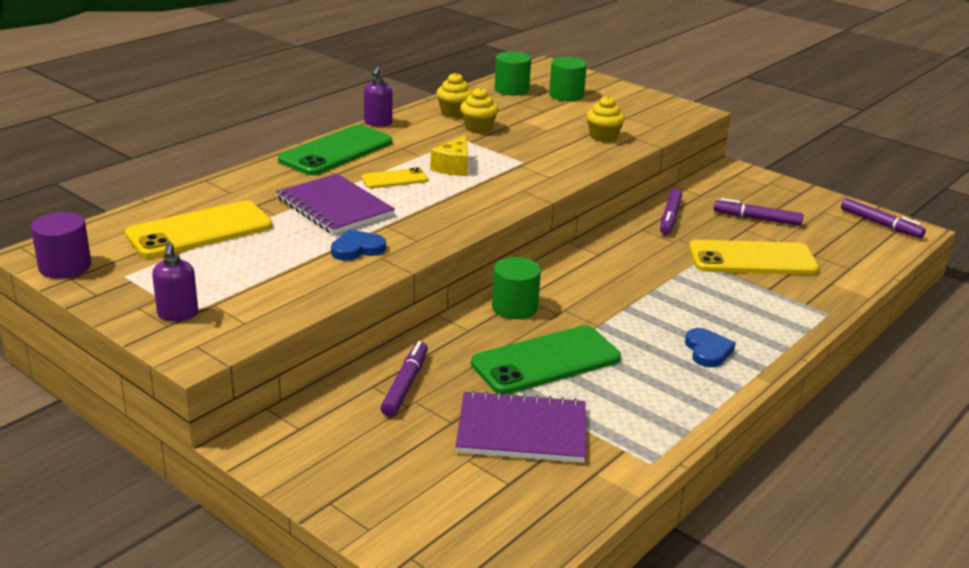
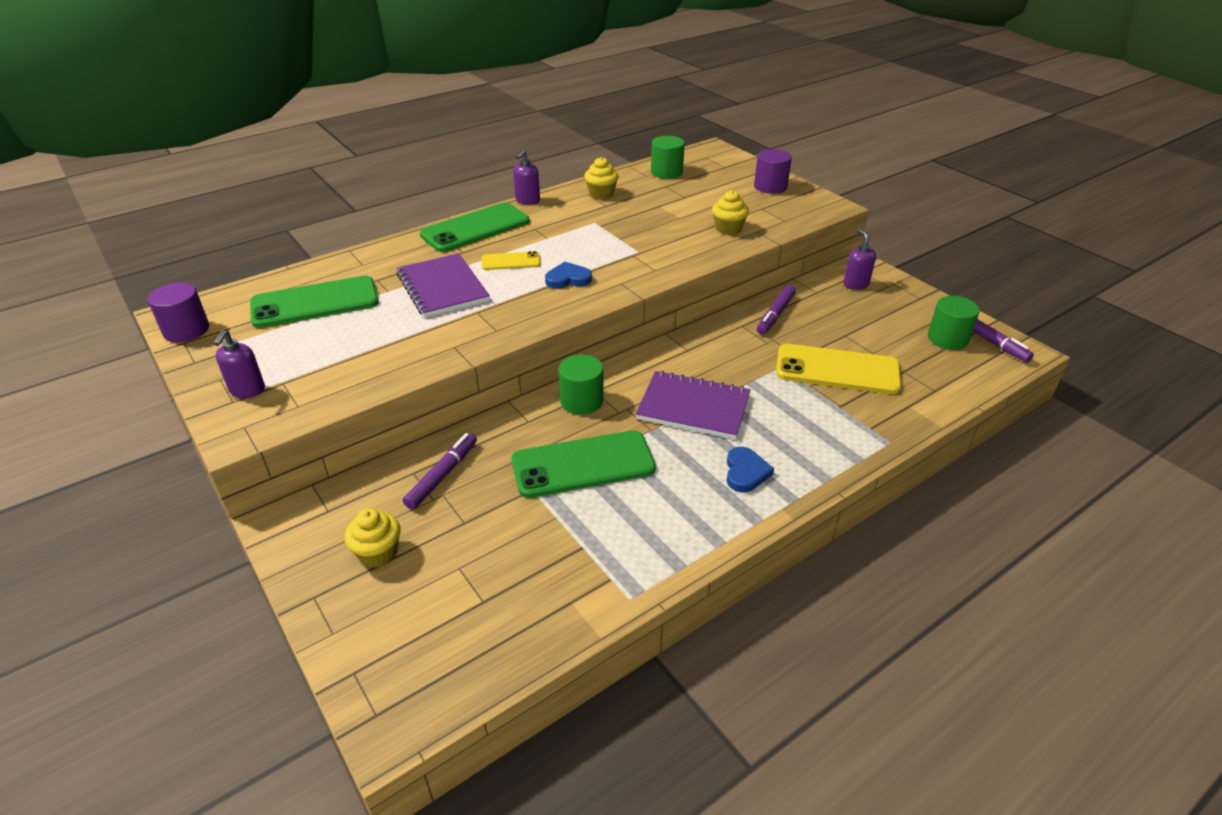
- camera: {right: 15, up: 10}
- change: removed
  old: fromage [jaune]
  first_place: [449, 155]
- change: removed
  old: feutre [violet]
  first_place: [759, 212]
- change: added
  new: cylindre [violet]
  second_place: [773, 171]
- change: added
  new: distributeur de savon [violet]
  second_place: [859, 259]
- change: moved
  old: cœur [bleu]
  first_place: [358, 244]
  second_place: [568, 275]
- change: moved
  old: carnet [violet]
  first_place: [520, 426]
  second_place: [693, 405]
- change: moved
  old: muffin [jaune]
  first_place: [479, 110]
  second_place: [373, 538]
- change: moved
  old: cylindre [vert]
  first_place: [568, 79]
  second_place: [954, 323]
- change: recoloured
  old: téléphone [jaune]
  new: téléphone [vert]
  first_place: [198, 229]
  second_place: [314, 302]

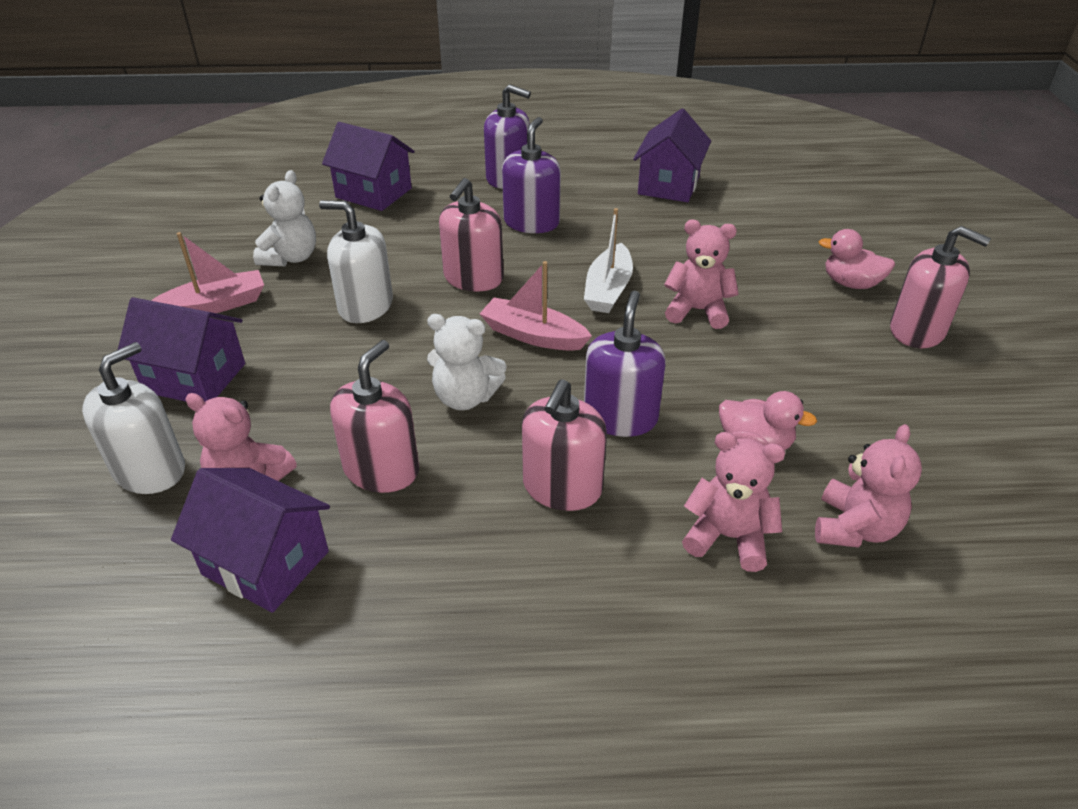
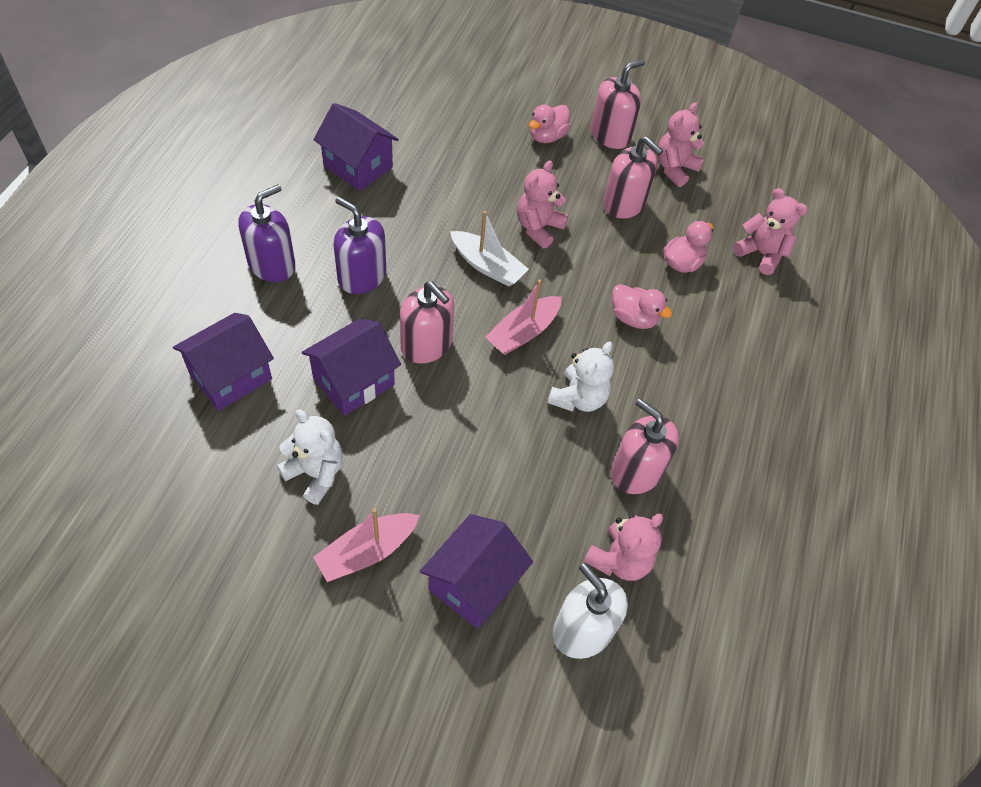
- camera: {right: -75, up: 15}
- change: removed
  old: distributeur de savon [blanc]
  first_place: [356, 261]
- change: moved
  old: maison [violet]
  first_place: [250, 540]
  second_place: [351, 367]
- change: moved
  old: distributeur de savon [rose]
  first_place: [564, 445]
  second_place: [633, 177]
- change: moved
  old: ours en peluche [rose]
  first_place: [733, 502]
  second_place: [680, 145]
- change: replaced
  old: distributeur de savon [violet]
  new: canard [rose]
  first_place: [625, 363]
  second_place: [642, 306]
- change: turned
  old: bateau [rose]
  first_place: [207, 272]
  second_place: [366, 545]
  degrees: -120

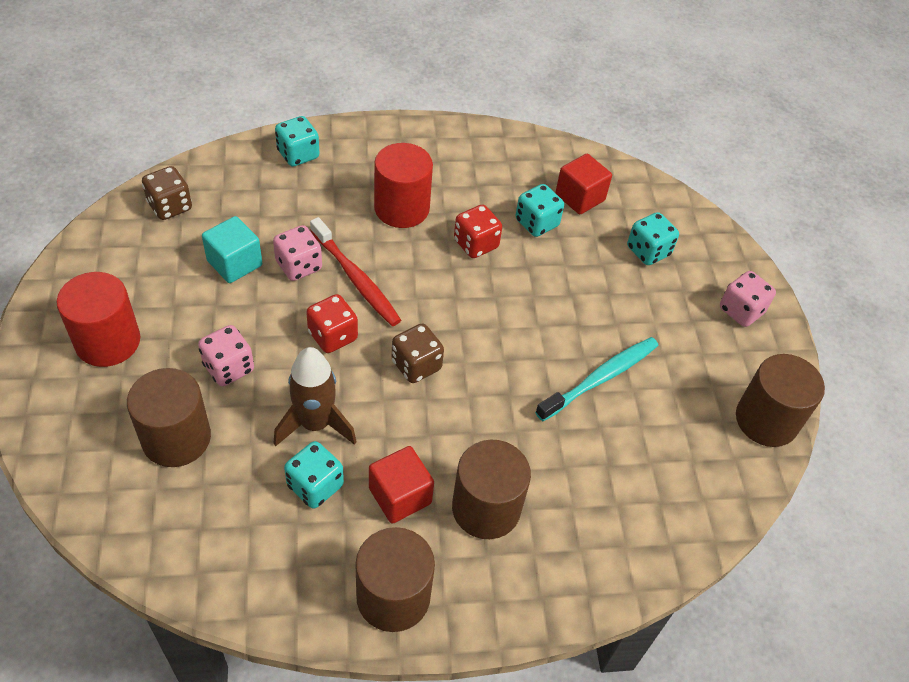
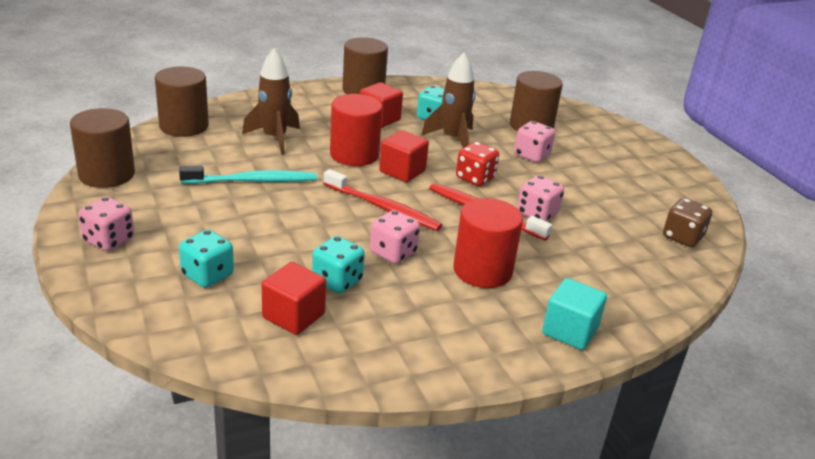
- camera: {right: 165, up: -20}
- change: removed
  old: dé [turquoise]
  first_place: [297, 141]
- change: added
  new: fusée [marron]
  second_place: [271, 101]
- change: added
  new: brosse à dents [rouge]
  second_place: [382, 200]
- change: moved
  old: cylindre [rouge]
  first_place: [98, 319]
  second_place: [356, 130]
- change: moved
  old: cube [turquoise]
  first_place: [232, 249]
  second_place: [574, 314]
- change: moved
  old: cylindre [marron]
  first_place: [491, 489]
  second_place: [182, 101]
- change: replaced
  old: dé [marron]
  new: cube [rouge]
  first_place: [418, 353]
  second_place: [404, 156]
- change: recoloured
  old: dé [rouge]
  new: dé [rose]
  first_place: [478, 231]
  second_place: [395, 237]
- change: turned
  old: brosse à dents [turquoise]
  first_place: [596, 379]
  second_place: [248, 175]
  degrees: -135

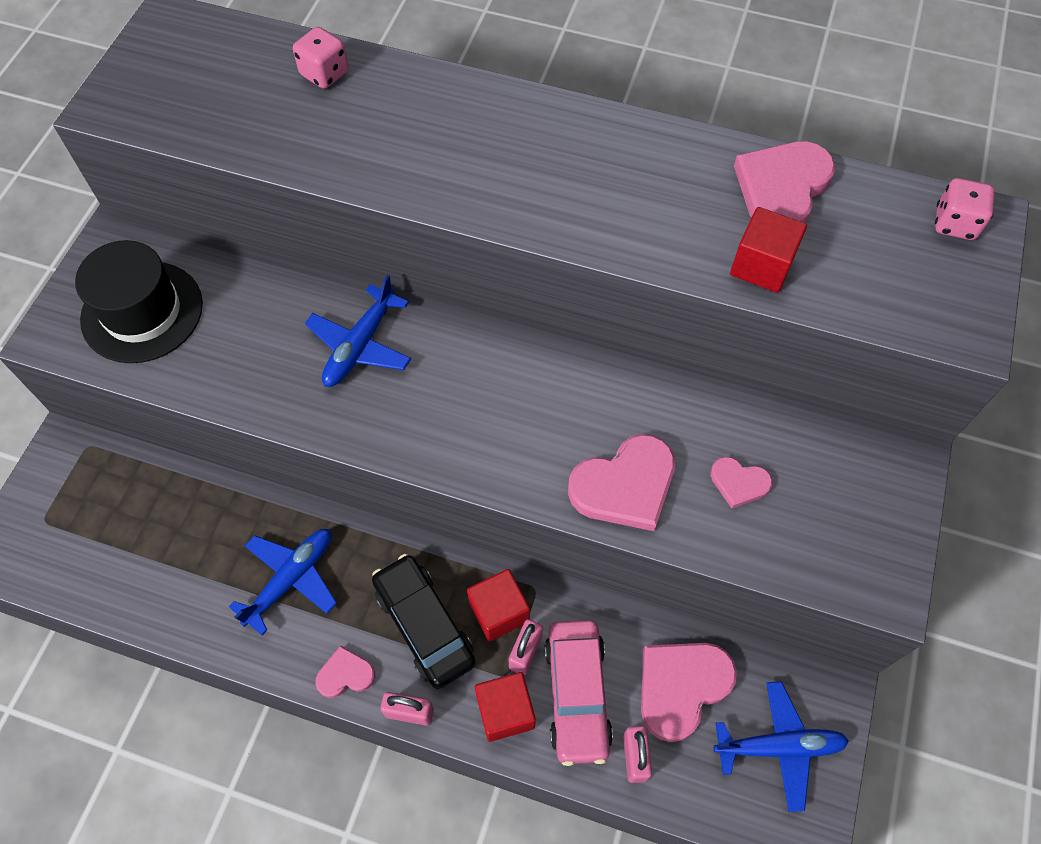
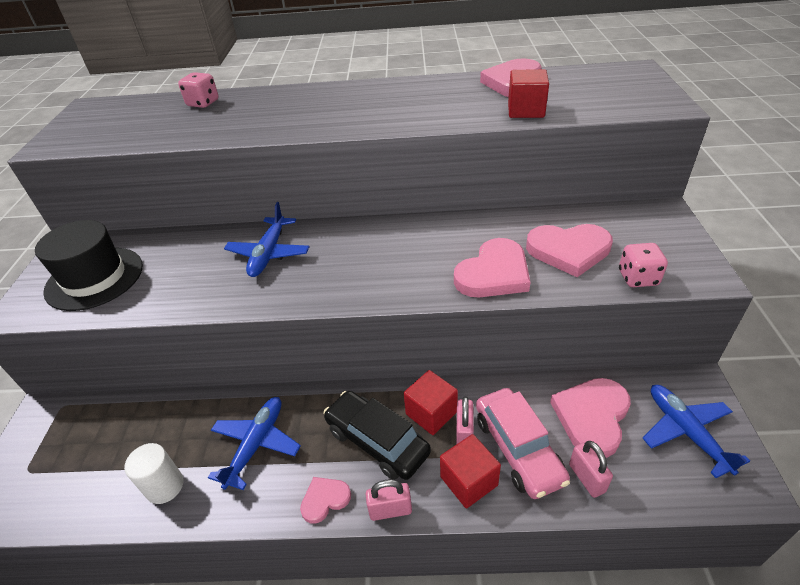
- camera: {right: -15, up: -20}
- change: added
  new: cylindre [blanc]
  second_place: [153, 473]
- change: moved
  old: dé [rose]
  first_place: [965, 209]
  second_place: [643, 265]
- change: turned
  old: avion [bleu]
  first_place: [781, 746]
  second_place: [696, 431]
  degrees: -90
- change: resized
  old: cœur [rose]
  first_place: [741, 482]
  second_place: [569, 250]
  factor: 1.86

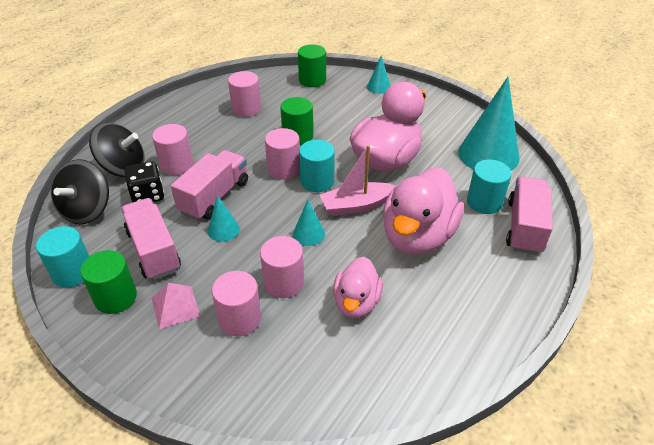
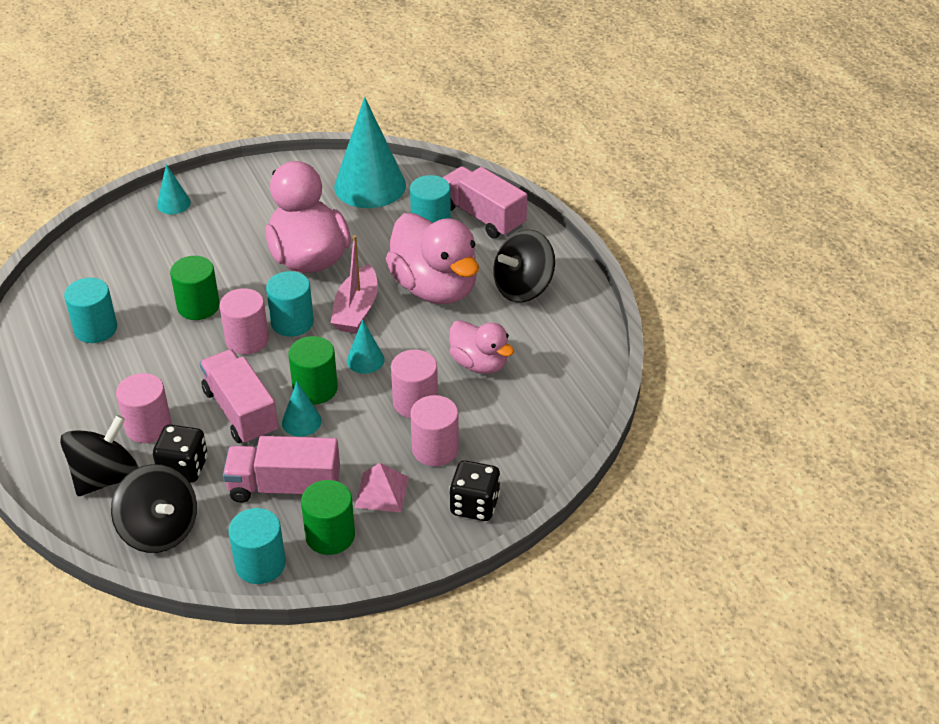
- camera: {right: -60, up: 0}
- change: added
  new: dé [noir]
  second_place: [474, 490]
- change: added
  new: toupie [noir]
  second_place: [524, 266]
- change: moved
  old: cylindre [vert]
  first_place: [312, 65]
  second_place: [313, 370]
- change: recoloured
  old: cylindre [rose]
  new: cylindre [turquoise]
  first_place: [244, 94]
  second_place: [90, 310]

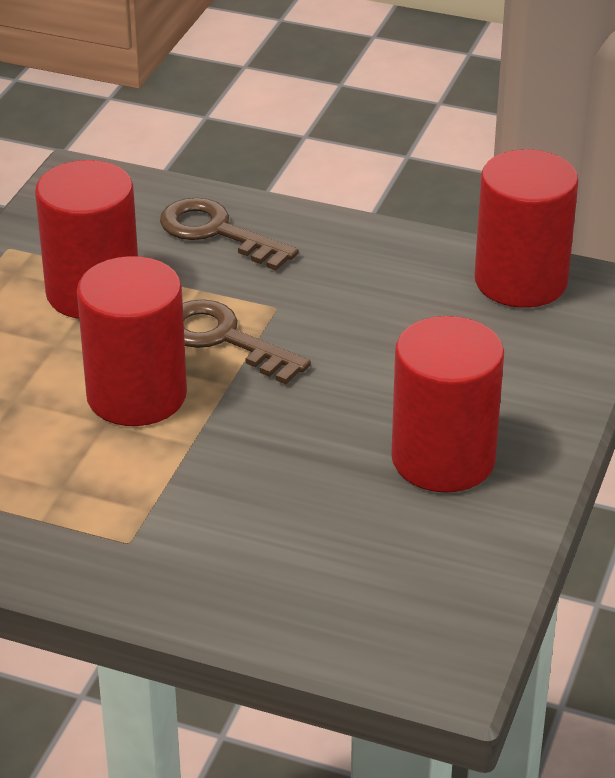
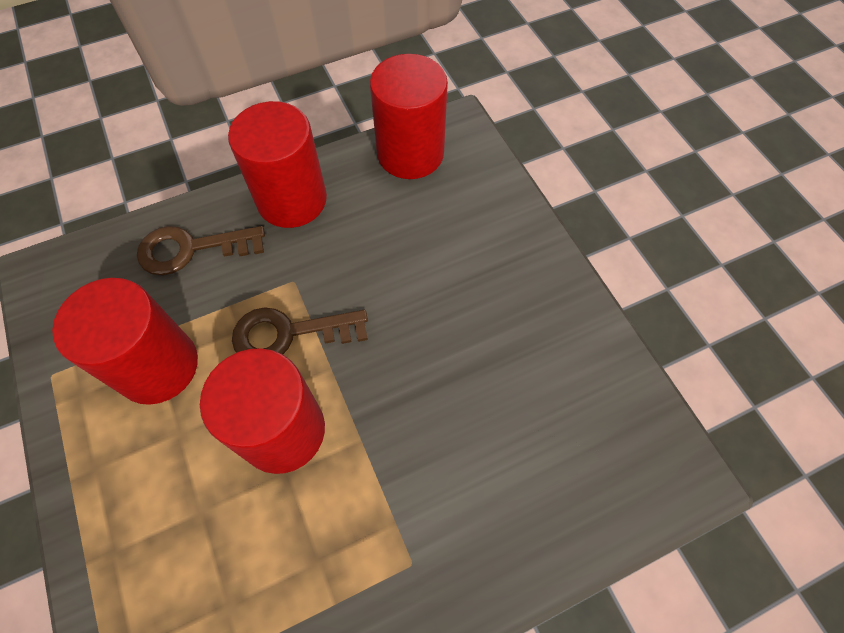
- camera: {right: -45, up: 25}
- change: moved
  old: cylindre [rouge]
  first_place: [447, 404]
  second_place: [277, 164]

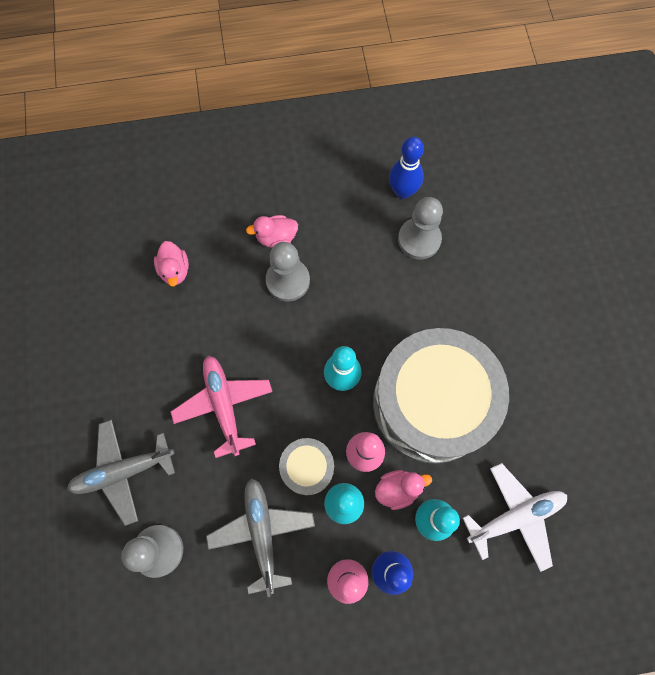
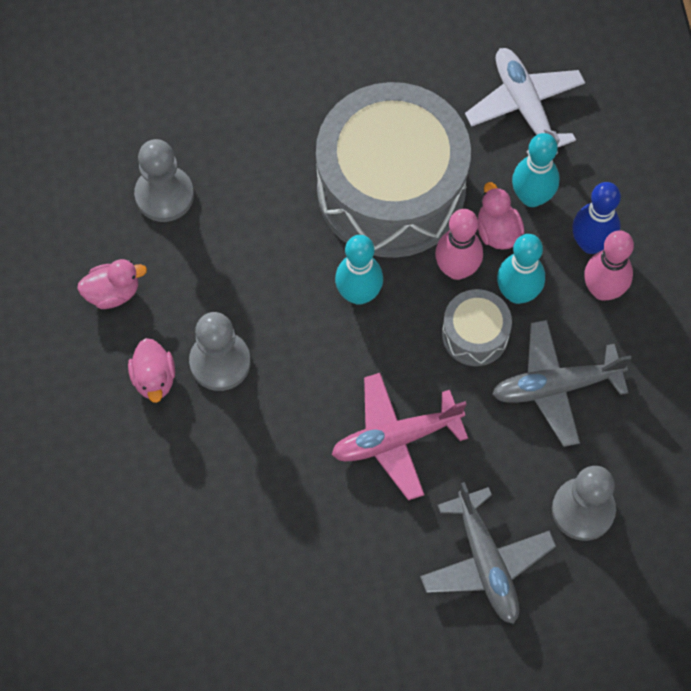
- camera: {right: -90, up: -5}
- change: removed
  old: quille [bleu]
  first_place: [406, 168]
- change: moved
  old: canard [rose]
  first_place: [171, 263]
  second_place: [112, 284]

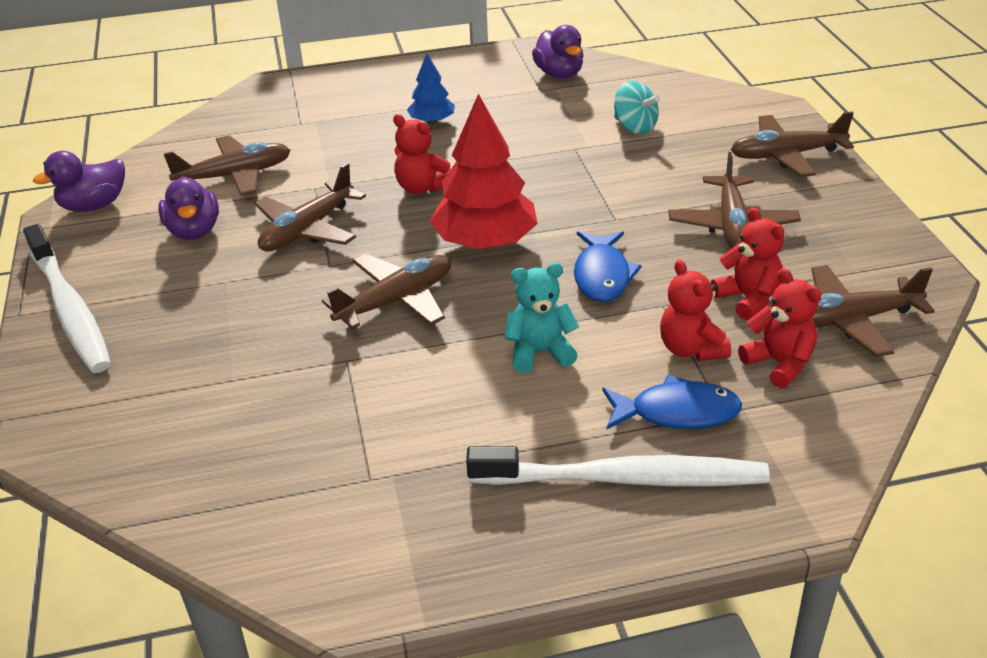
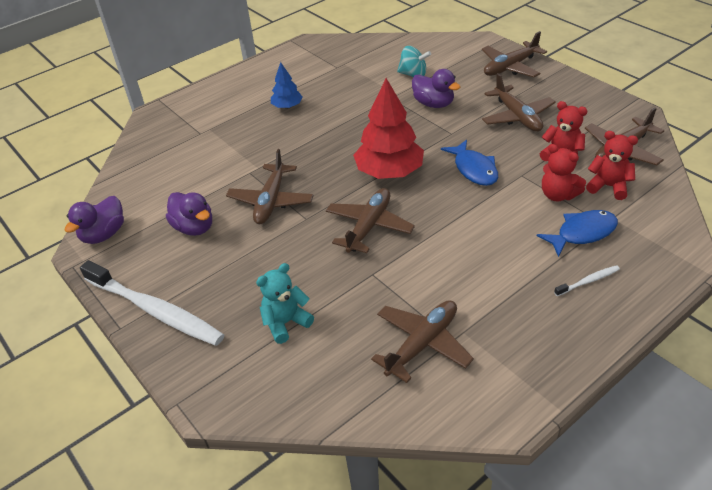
- camera: {right: -25, up: 5}
- change: removed
  old: ours en peluche [rouge]
  first_place: [422, 154]
- change: moved
  old: avion [marron]
  first_place: [227, 165]
  second_place: [422, 341]
- change: moved
  old: ours en peluche [turquoise]
  first_place: [541, 318]
  second_place: [285, 303]
- change: moved
  old: canard [violet]
  first_place: [558, 52]
  second_place: [436, 88]
- change: resized
  old: brosse à dents [blanc]
  first_place: [618, 466]
  second_place: [587, 280]
  factor: 0.42

